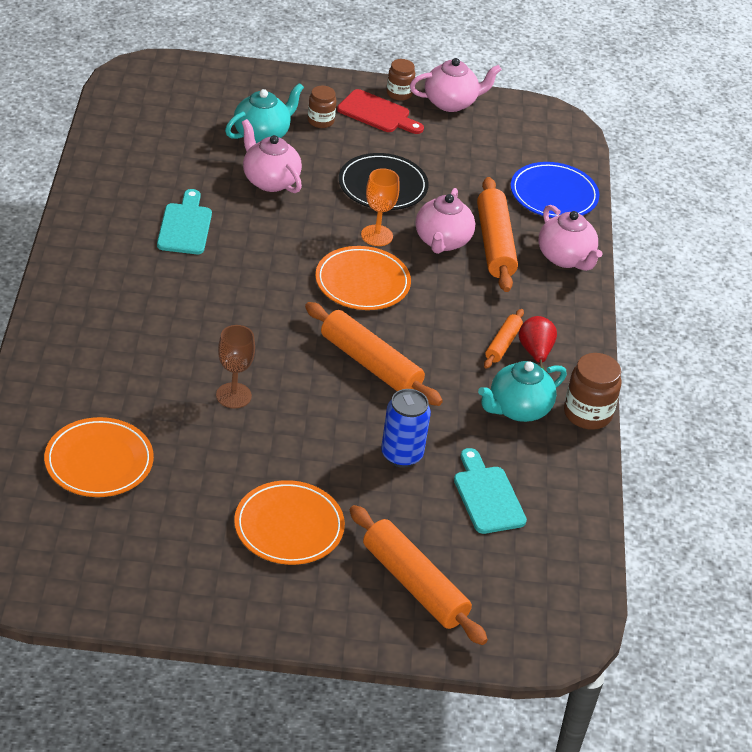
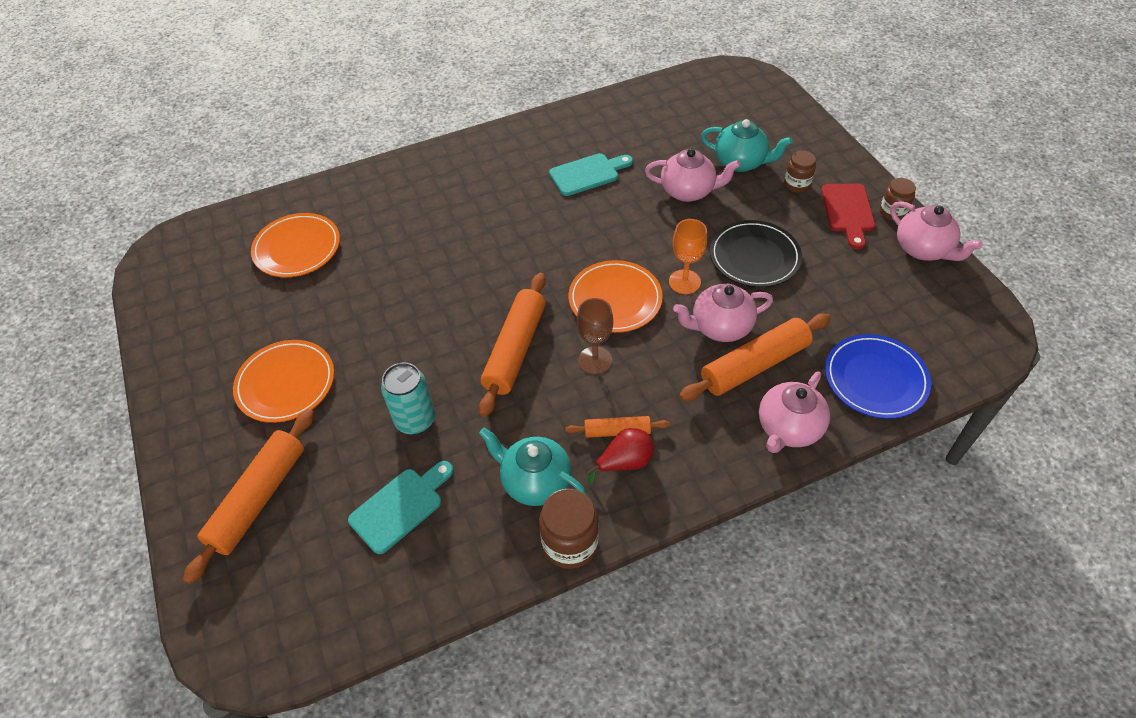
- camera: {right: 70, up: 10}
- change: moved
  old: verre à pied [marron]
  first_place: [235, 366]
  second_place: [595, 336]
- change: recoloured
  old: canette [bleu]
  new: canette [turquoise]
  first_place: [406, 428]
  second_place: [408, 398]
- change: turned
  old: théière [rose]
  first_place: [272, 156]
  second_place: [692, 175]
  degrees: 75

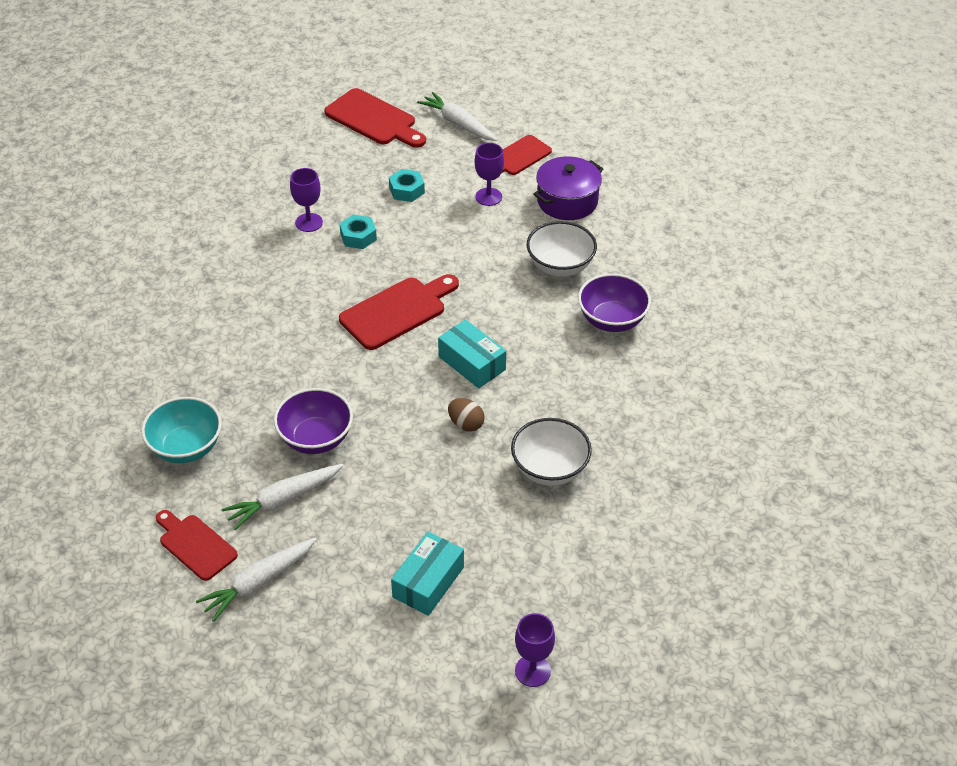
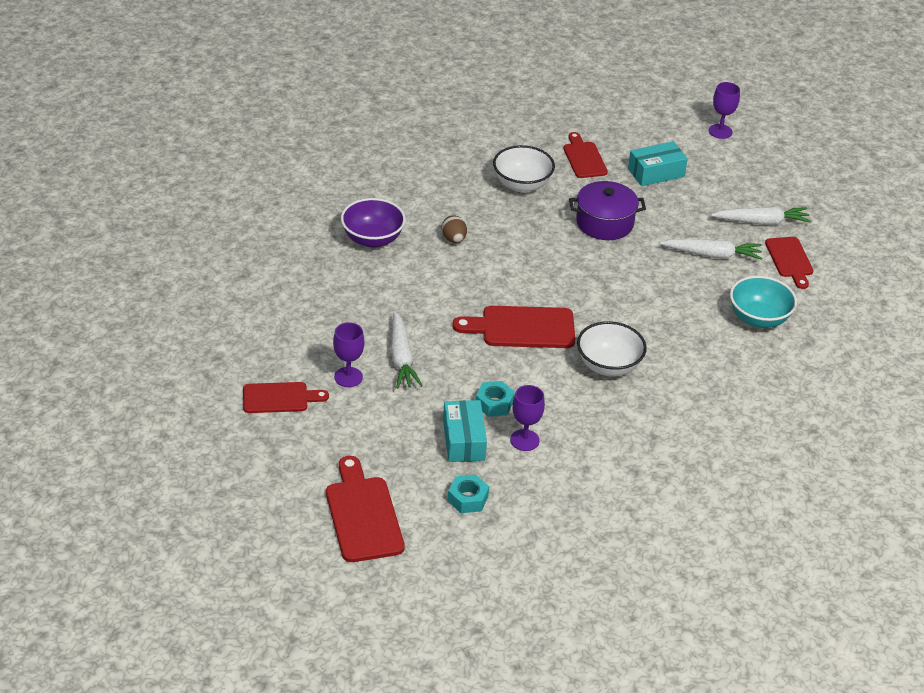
- camera: {right: -145, up: -5}
- change: removed
  old: bol [violet]
  first_place: [313, 421]
- change: added
  new: planche à découper [rouge]
  second_place: [585, 155]
- change: moved
  old: écrou [turquoise]
  first_place: [407, 185]
  second_place: [468, 493]
- change: moved
  old: carotte [blanc]
  first_place: [457, 116]
  second_place: [407, 349]
- change: moved
  old: boîte [turquoise]
  first_place: [472, 354]
  second_place: [465, 431]
- change: moved
  old: œuf [marron]
  first_place: [466, 415]
  second_place: [454, 229]
- change: moved
  old: verre à pied [violet]
  first_place: [535, 650]
  second_place: [724, 110]
- change: moved
  old: bol [blanc]
  first_place: [562, 249]
  second_place: [612, 348]
- change: moved
  old: marmite [violet]
  first_place: [568, 188]
  second_place: [607, 210]

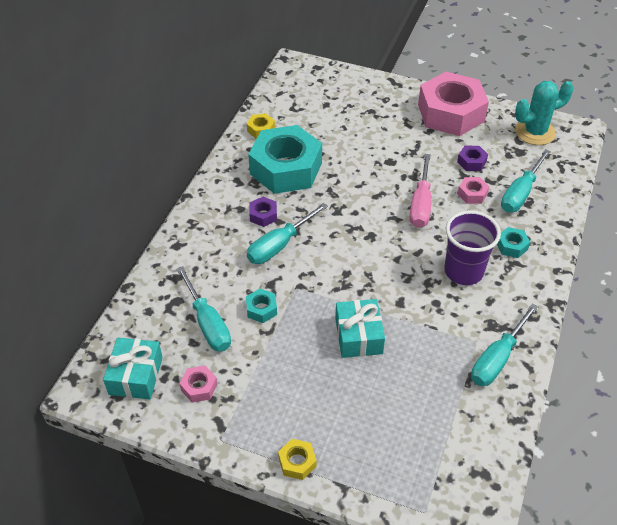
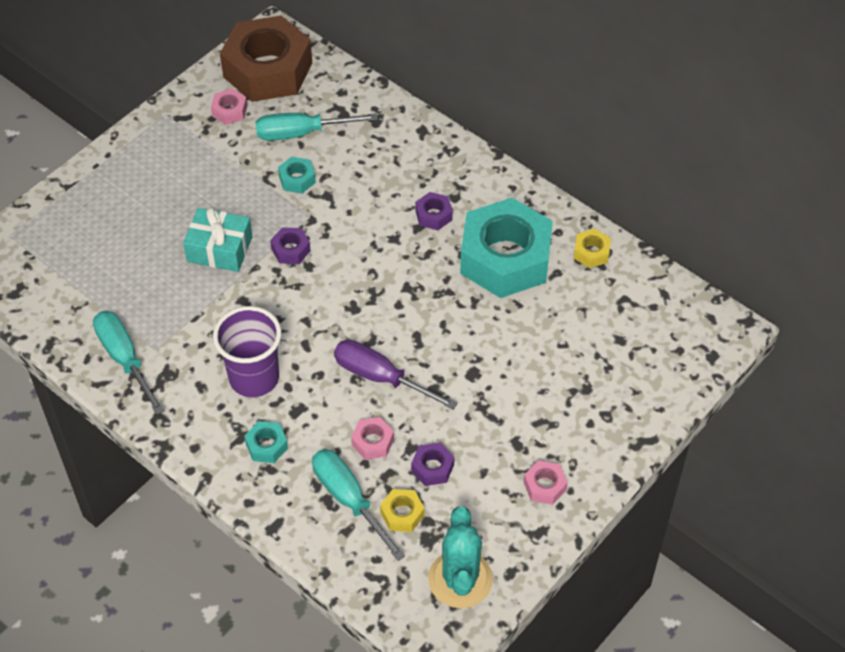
- camera: {right: 110, up: 5}
- change: removed
  old: tournevis [turquoise]
  first_place: [287, 233]
- change: added
  new: écrou [violet]
  second_place: [290, 245]
- change: moved
  old: écrou [jaune]
  first_place: [297, 459]
  second_place: [402, 510]
- change: replaced
  old: cadeau [turquoise]
  new: écrou [marron]
  first_place: [133, 368]
  second_place: [266, 59]
- change: recoloured
  old: tournevis [rose]
  new: tournevis [violet]
  first_place: [421, 191]
  second_place: [396, 375]
- change: resized
  old: écrou [rose]
  first_place: [453, 104]
  second_place: [546, 482]
  factor: 0.4

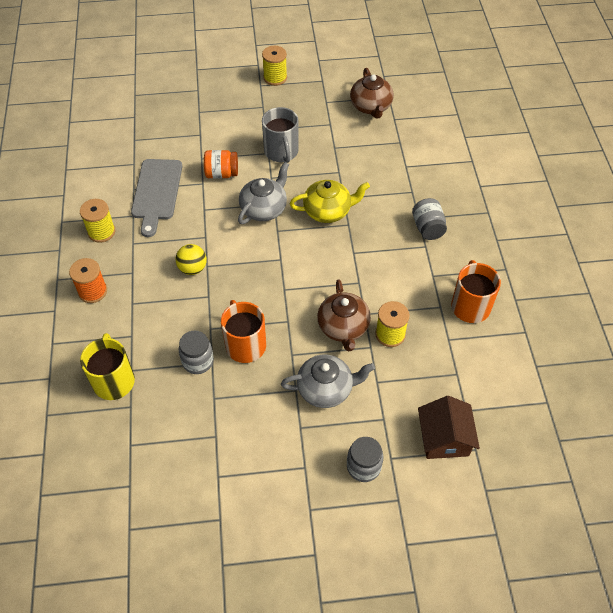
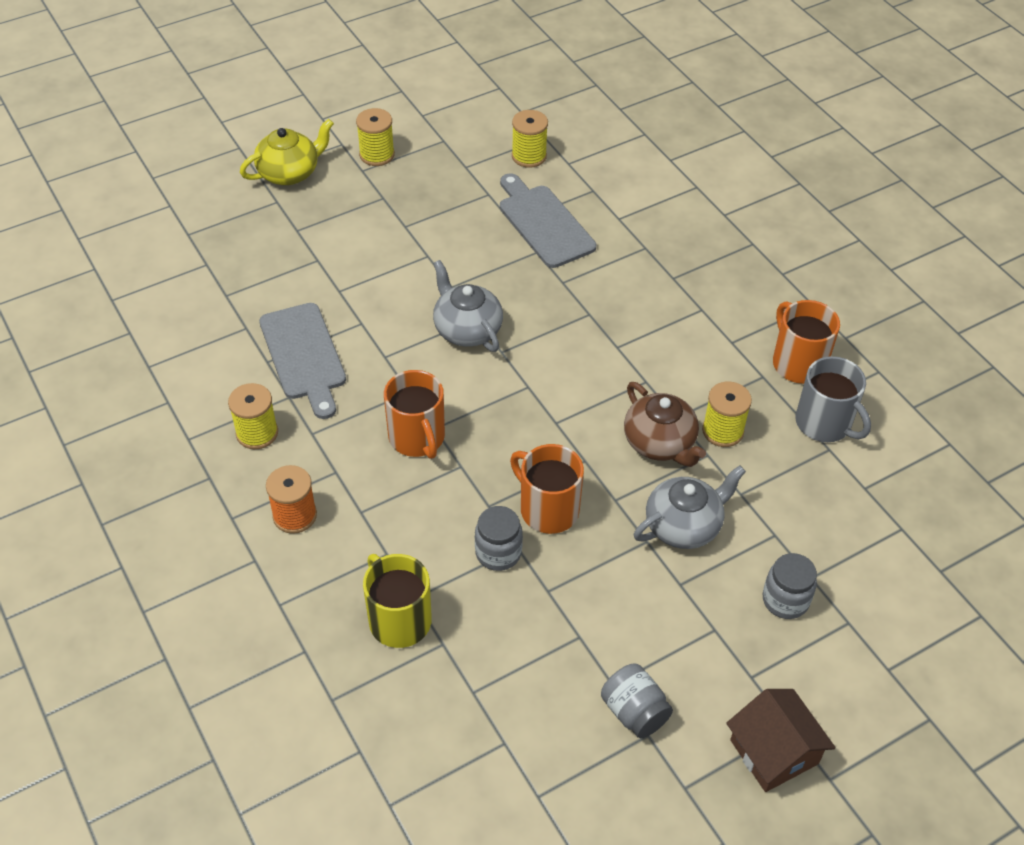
- camera: {right: -25, up: -5}
- change: removed
  old: bocal [orange]
  first_place: [221, 164]
- change: added
  new: planche à découper [gris]
  second_place: [548, 220]
- change: moved
  old: tasse [gris]
  first_place: [280, 135]
  second_place: [833, 399]
- change: moved
  old: théière [jaune]
  first_place: [330, 201]
  second_place: [287, 152]
- change: moved
  old: bocal [gris]
  first_place: [429, 219]
  second_place: [637, 701]
- change: moved
  old: maison [marron]
  first_place: [449, 427]
  second_place: [781, 740]
- change: replaced
  old: balle [jaune]
  new: tasse [orange]
  first_place: [191, 259]
  second_place: [414, 414]
- change: replaced
  old: théière [marron]
  new: bobine [jaune]
  first_place: [372, 93]
  second_place: [530, 139]
- change: turned
  old: théière [gris]
  first_place: [263, 193]
  second_place: [468, 306]
  degrees: -45

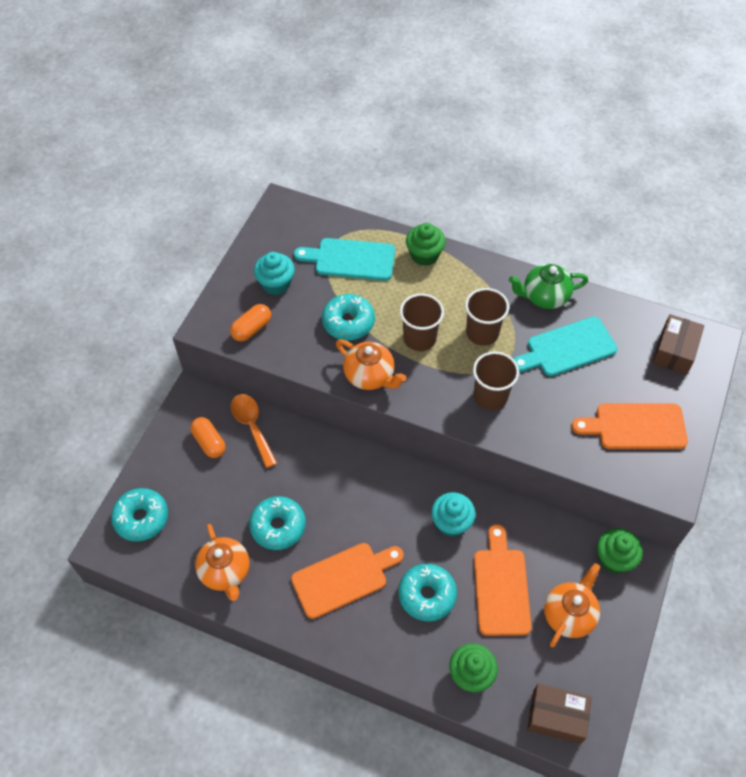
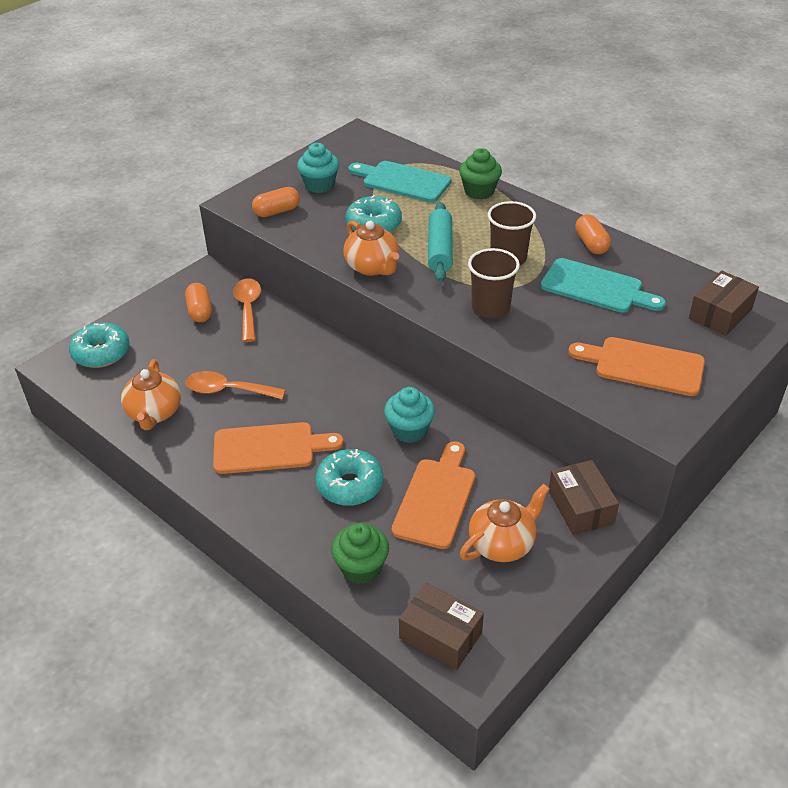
- camera: {right: 20, up: -15}
- change: replaced
  old: beignet [turquoise]
  new: cuillère [orange]
  first_place: [277, 523]
  second_place: [235, 385]
- change: replaced
  old: gobelet [marron]
  new: rouleau à pâtisserie [turquoise]
  first_place: [422, 322]
  second_place: [440, 242]
- change: replaced
  old: théière [vert]
  new: gélule [orange]
  first_place: [548, 286]
  second_place: [593, 234]
- change: replaced
  old: muffin [vert]
  new: boîte [marron]
  first_place: [620, 551]
  second_place: [584, 497]
- change: turned
  old: planche à découper [turquoise]
  first_place: [565, 346]
  second_place: [603, 285]
  degrees: -150

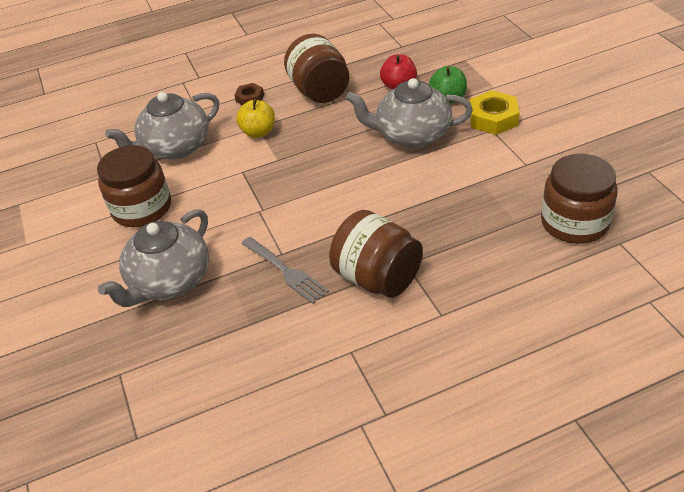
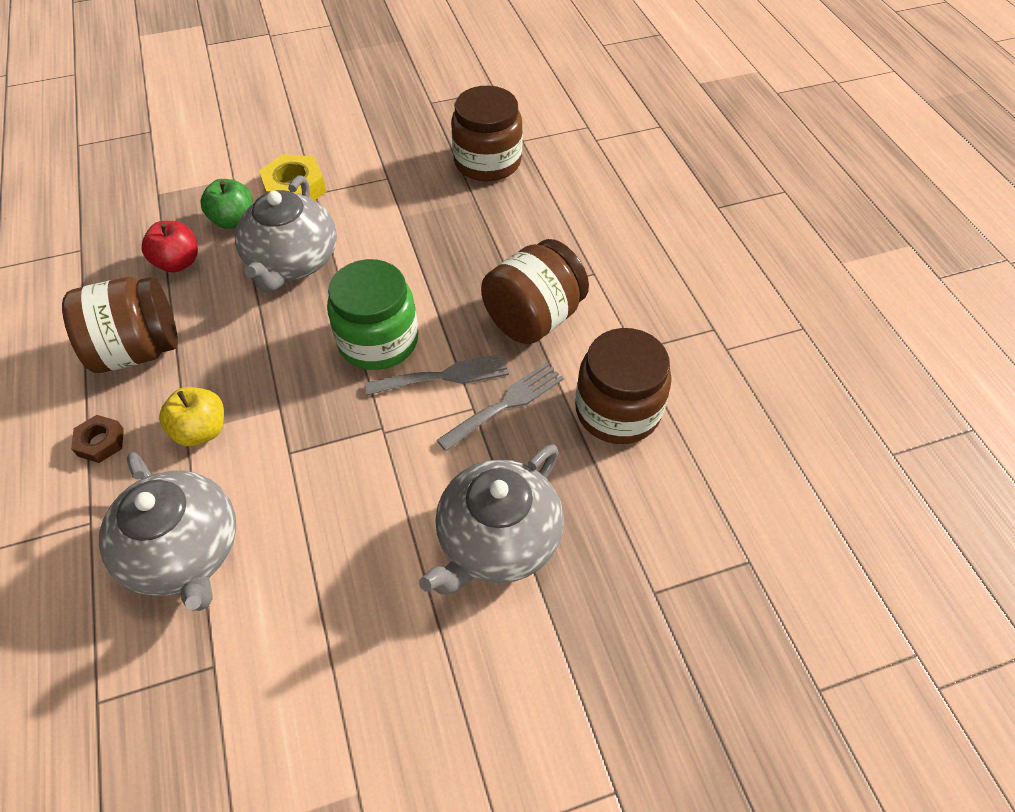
- camera: {right: -90, up: 10}
- change: added
  new: bocal [vert]
  second_place: [372, 314]
- change: added
  new: fourchette [gris]
  second_place: [437, 375]
- change: moved
  old: bocal [marron]
  first_place: [134, 186]
  second_place: [623, 386]
- change: turned
  old: théière [gris]
  first_place: [153, 258]
  second_place: [491, 519]
  degrees: 90

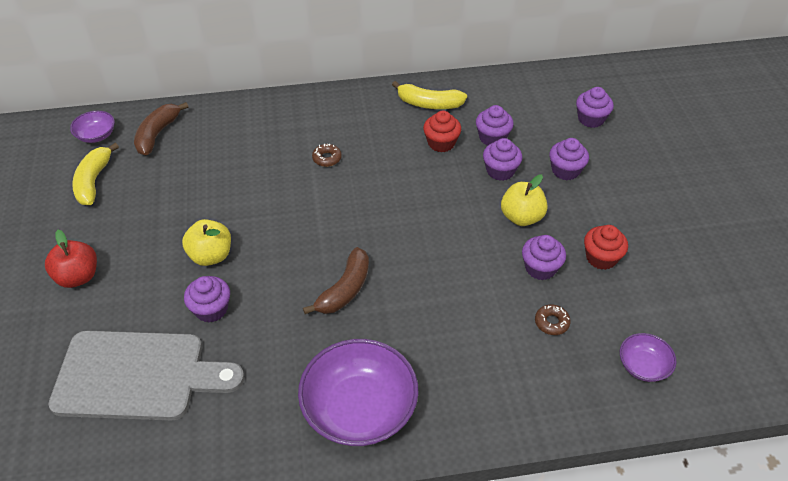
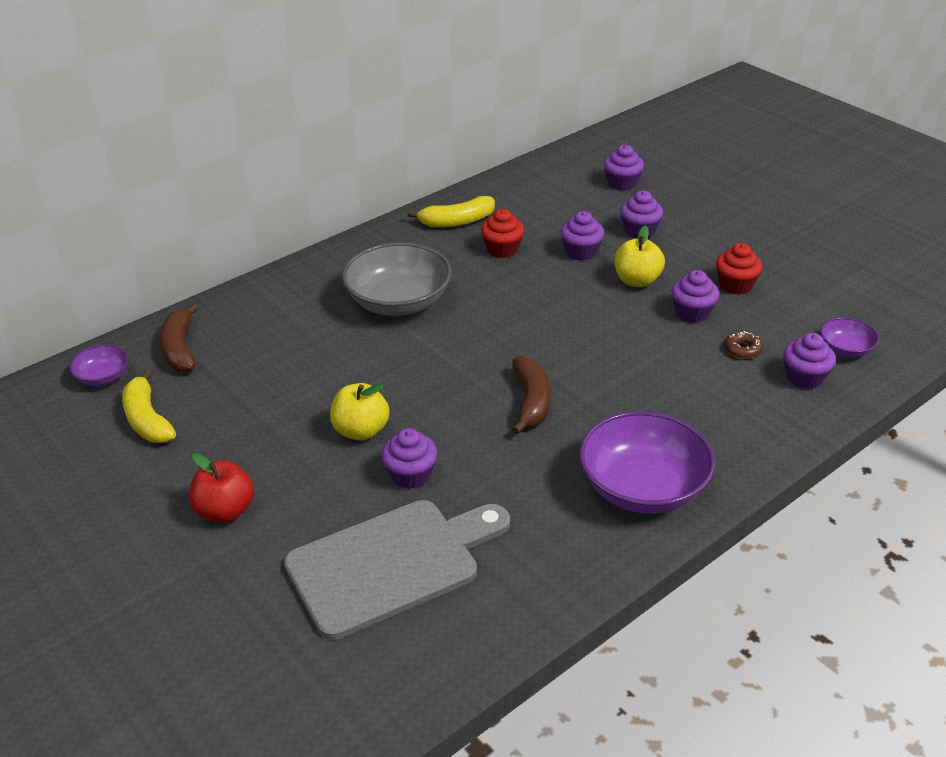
- camera: {right: -30, up: -10}
- change: moved
  old: muffin [violet]
  first_place: [495, 125]
  second_place: [809, 361]
- change: replaced
  old: beignet [marron]
  new: bol [gris]
  first_place: [327, 155]
  second_place: [397, 279]

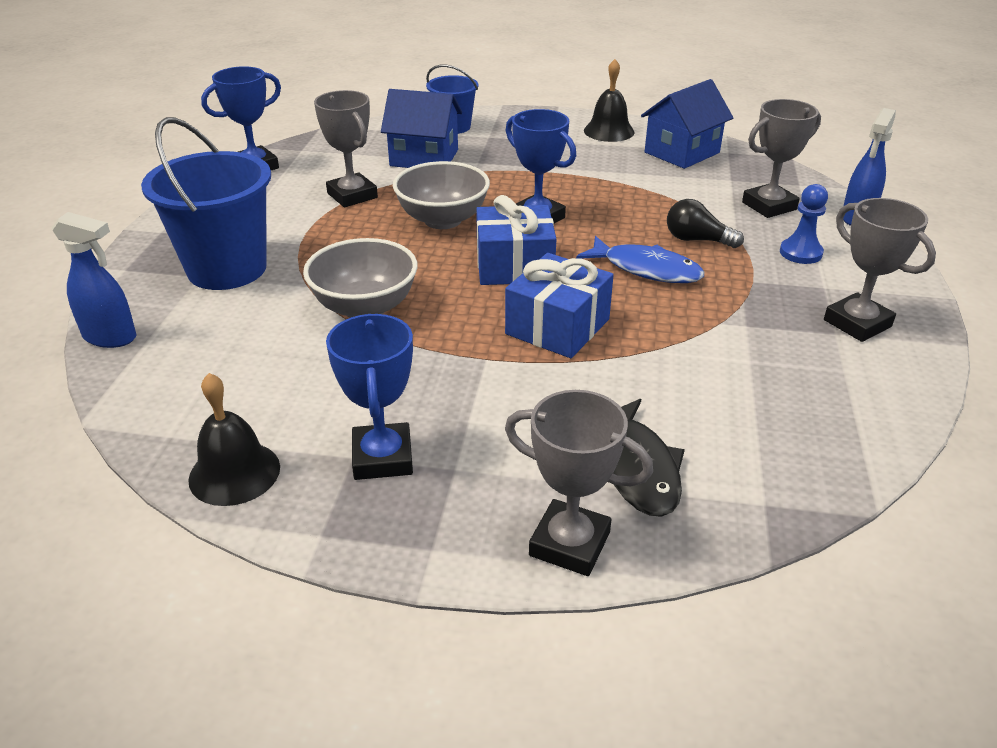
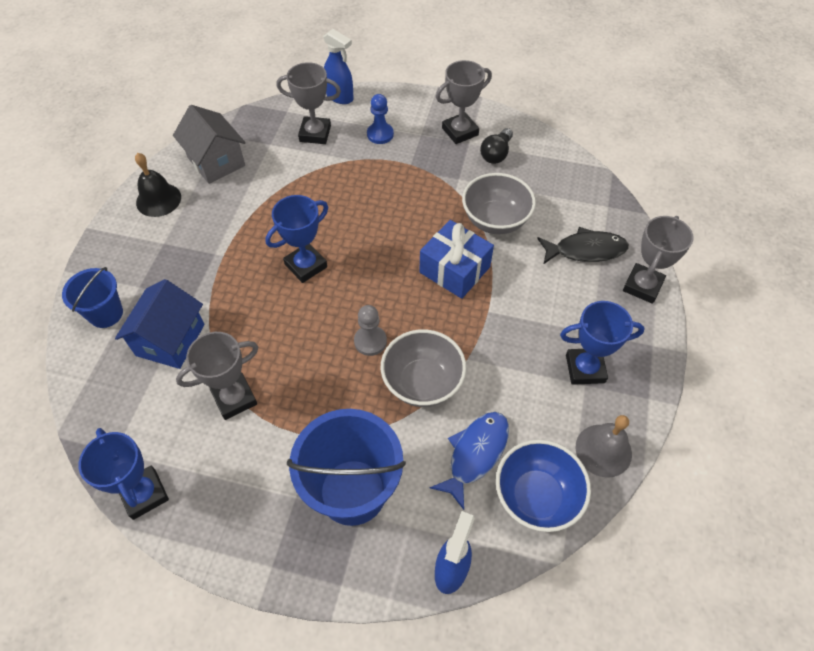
- camera: {right: -85, up: 20}
- change: removed
  old: cadeau [bleu]
  first_place: [516, 240]
- change: added
  new: pion [gris]
  second_place: [370, 330]
- change: added
  new: bol [bleu]
  second_place: [543, 486]
- change: moved
  old: bol [gris]
  first_place: [441, 195]
  second_place: [499, 203]
- change: moved
  old: poisson [bleu]
  first_place: [640, 259]
  second_place: [469, 461]
- change: moved
  old: ampoule [noir]
  first_place: [705, 223]
  second_place: [496, 146]
- change: recoloured
  old: cloche [noir]
  new: cloche [gris]
  first_place: [234, 439]
  second_place: [603, 446]
- change: recoloured
  old: maison [bleu]
  new: maison [gris]
  first_place: [687, 124]
  second_place: [209, 144]
- change: turned
  old: trophée [gris]
  first_place: [781, 158]
  second_place: [309, 103]
  degrees: -60

